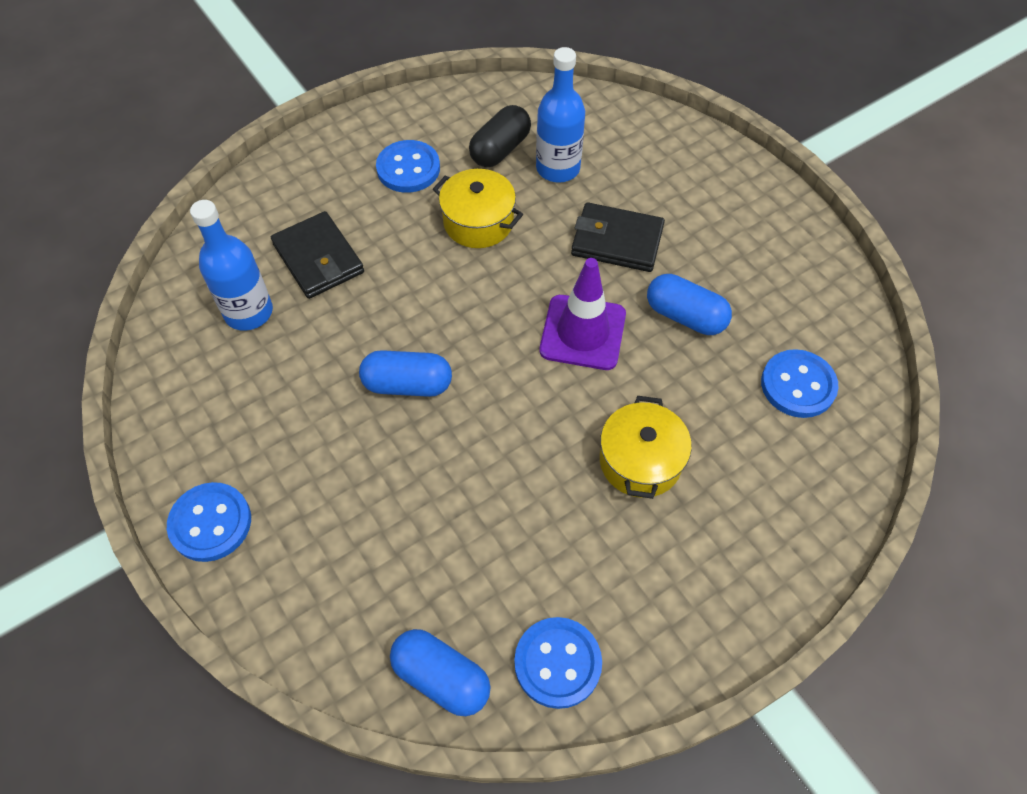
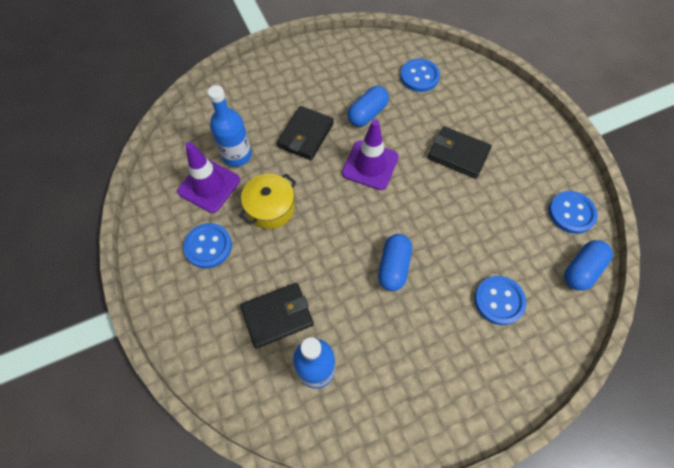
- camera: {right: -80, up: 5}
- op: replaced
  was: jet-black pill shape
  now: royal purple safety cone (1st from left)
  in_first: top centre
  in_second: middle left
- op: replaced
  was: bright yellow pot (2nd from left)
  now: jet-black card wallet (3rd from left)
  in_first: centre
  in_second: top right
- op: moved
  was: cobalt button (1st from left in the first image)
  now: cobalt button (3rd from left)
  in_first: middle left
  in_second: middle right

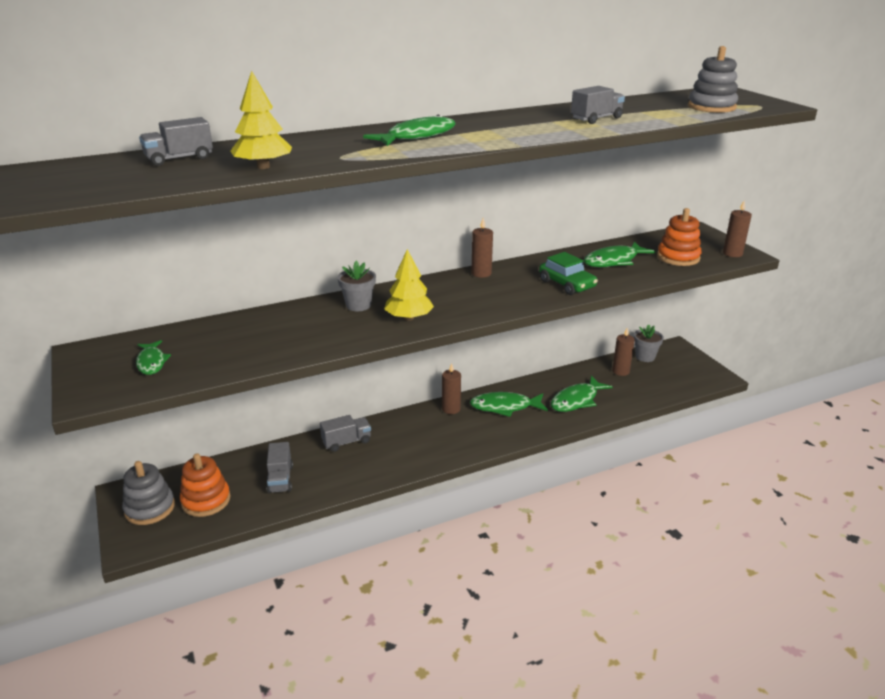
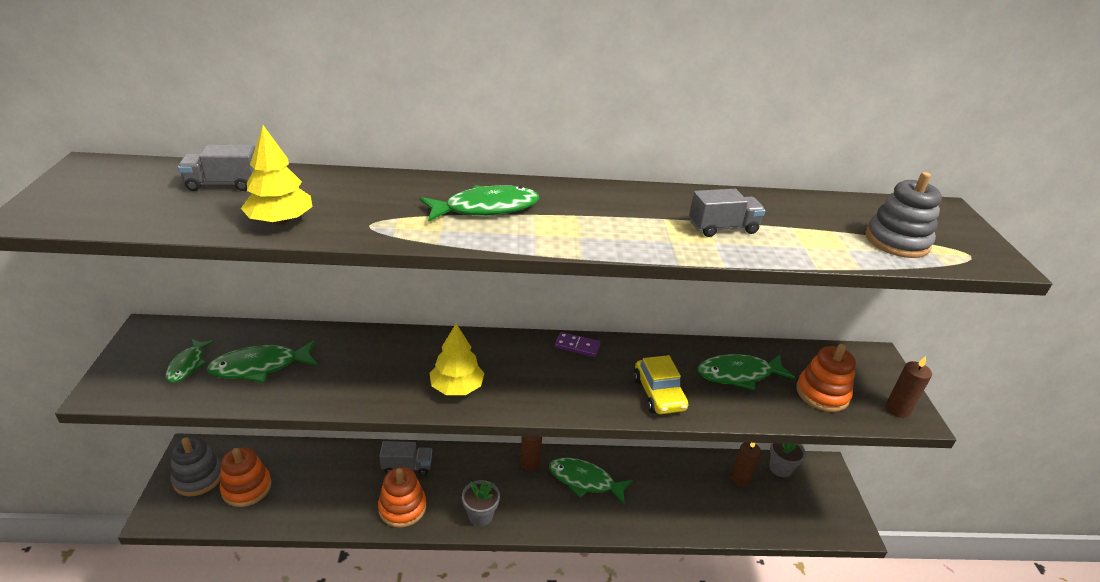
- camera: {right: 20, up: 5}
- op: replaced
  was: brown candle (2nd from left)
  now: royal purple domino piece
  in_first: centre
  in_second: centre
- op: recoloured
  was: emerald toy car
  now: bright yellow toy car
  in_first: centre
  in_second: centre
- op: moved
  was: grey flower pot (1st from left)
  in_first: centre
  in_second: bottom centre
- op: moved
  was: emerald fish figure (4th from left in the first image)
  now: emerald fish figure (2nd from left)
  in_first: centre
  in_second: middle left
- op: removed
  was: grey truck (2nd from left)
  in_first: bottom left
- op: added
  now: orange ring stacker (2nd from left)
  in_second: bottom centre

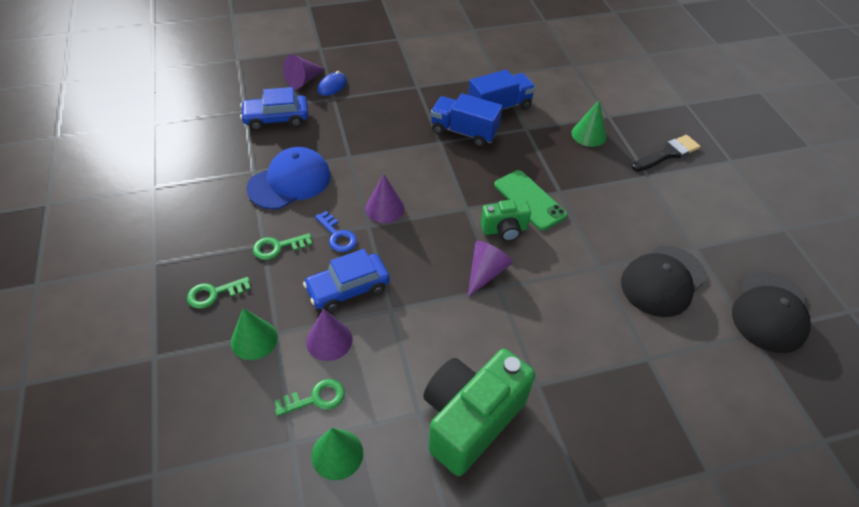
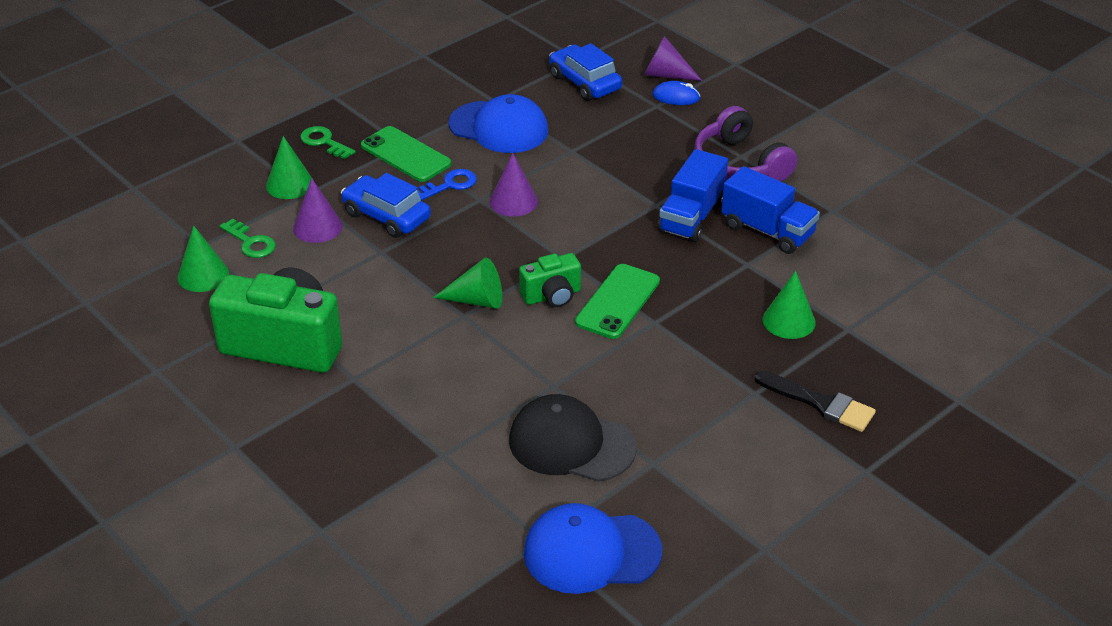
- camera: {right: 65, up: -10}
- op: turned
  was: cobalt truck (1st from left)
  in_first: top centre
  in_second: top centre
  clockwise: -150
- op: turned
  was: emerald compact camera (2nd from left)
  in_first: centre
  in_second: centre
  clockwise: -75
- op: turned
  was: cobalt key
  in_first: centre
  in_second: top centre
  clockwise: -150
- op: replaced
  was: emerald key (2nd from left)
  now: emerald mobile phone (1st from left)
  in_first: middle left
  in_second: top centre
- op: recoloured
  was: royal purple solid cone (4th from left)
  now: emerald solid cone (3rd from left)
  in_first: centre
  in_second: centre
- op: recoloured
  was: jet-black cap (2nd from left)
  now: cobalt cap (2nd from left)
  in_first: middle right
  in_second: bottom centre
- op: added
  now: royal purple headphones
  in_second: top right

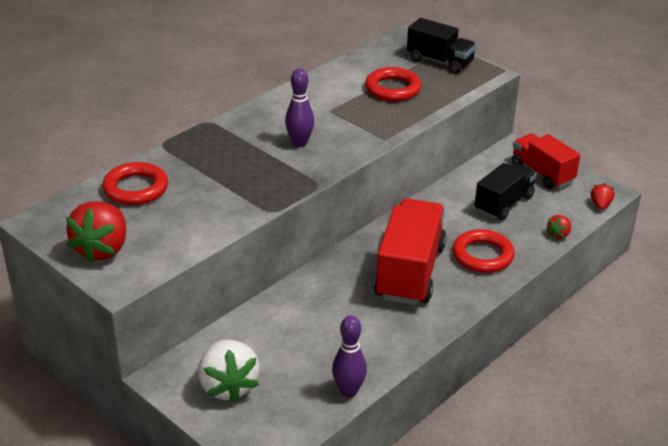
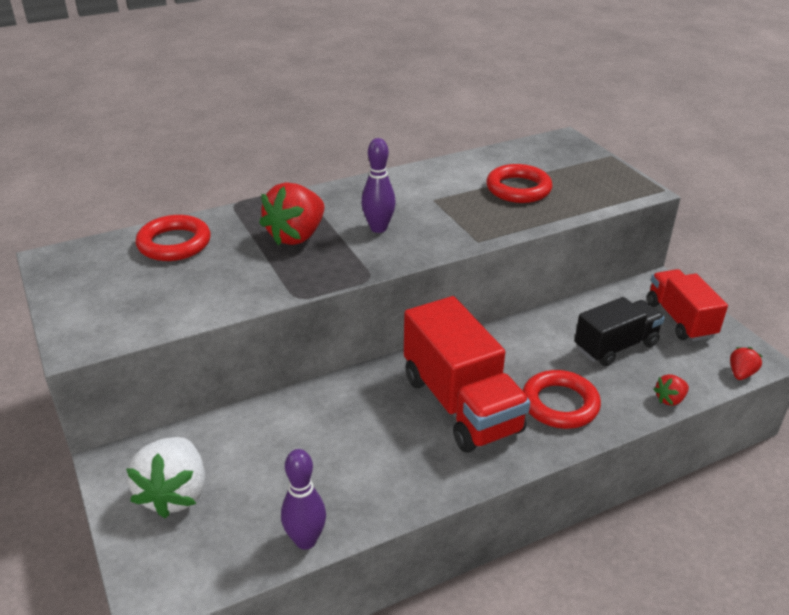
- camera: {right: 20, up: 0}
- op: removed
  was: jet-black truck (1st from left)
  in_first: top centre
- op: turned
  was: red truck (1st from left)
  in_first: centre
  in_second: centre
  clockwise: 120
- op: moved
  was: red toy strawberry (1st from left)
  in_first: middle left
  in_second: centre

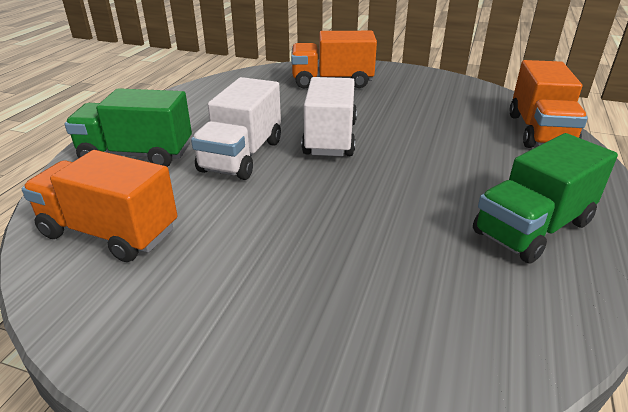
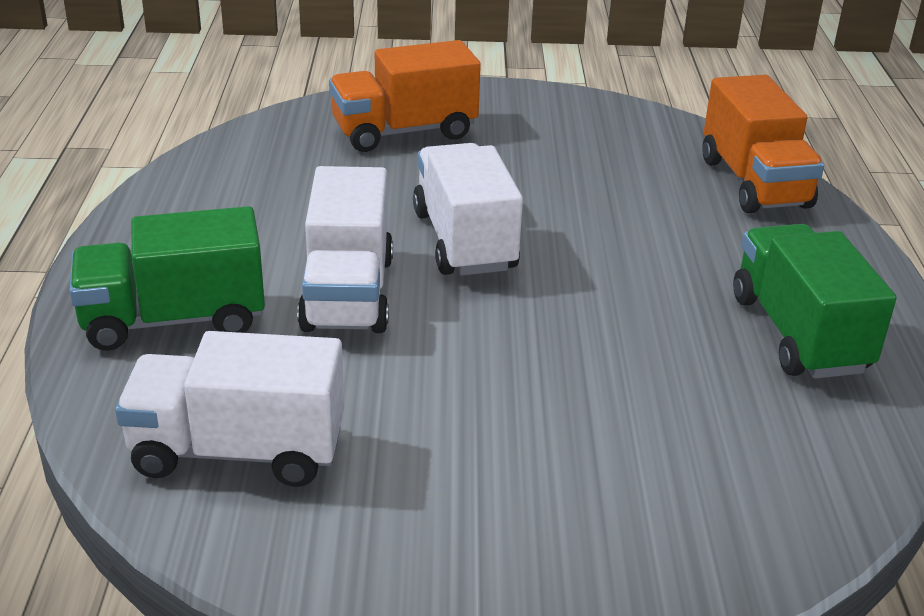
- camera: {right: -20, up: 0}
- op: turned
  was: emerald truck (2nd from left)
  in_first: middle right
  in_second: middle right
  clockwise: 135
- op: recoloured
  was: orange truck (1st from left)
  now: snow-white truck (1st from left)
  in_first: middle left
  in_second: middle left

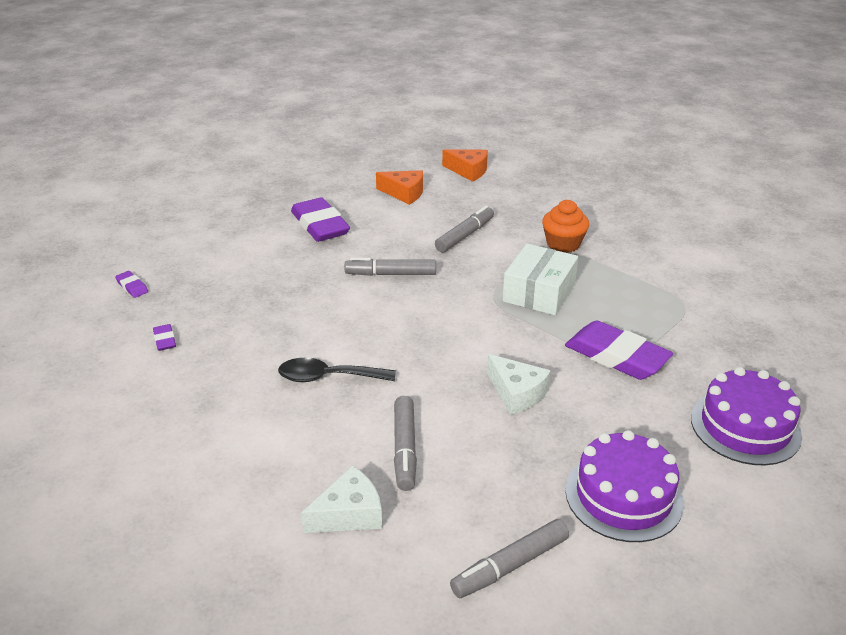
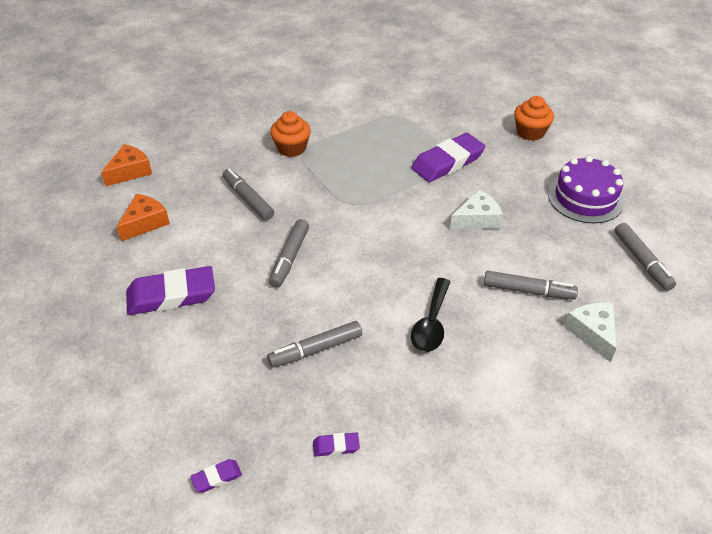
- camera: {right: -75, up: 10}
- op: removed
  was: snow-white box
  in_first: centre
- op: replaced
  was: royal purple layer cake (2nd from left)
  now: orange muffin (2nd from left)
  in_first: middle right
  in_second: top right
- op: added
  now: grey marker (3rd from left)
  in_second: centre

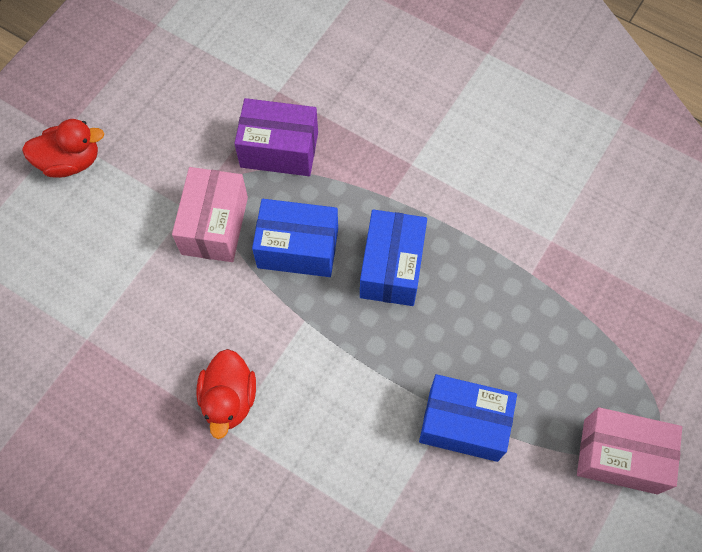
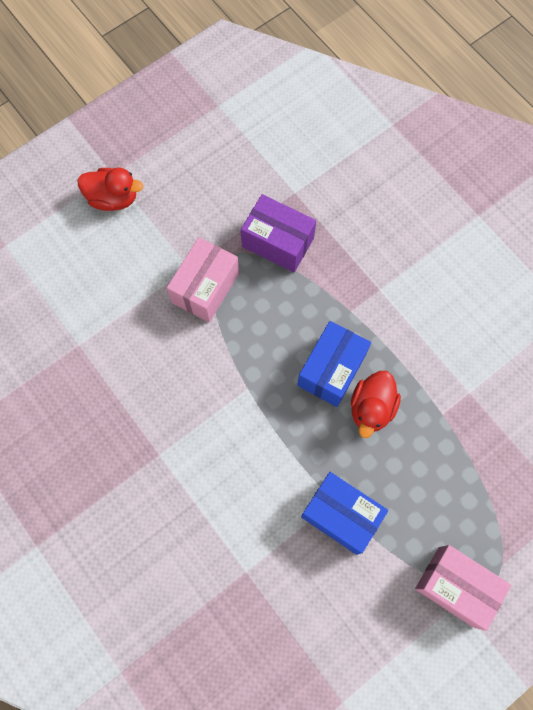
- camera: {right: 20, up: 5}
- op: removed
  was: cobalt box (1st from left)
  in_first: centre
- op: moved
  was: red toy duck (2nd from left)
  in_first: bottom left
  in_second: middle right

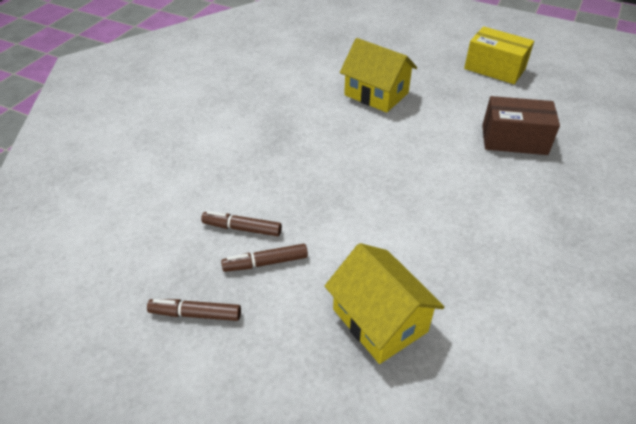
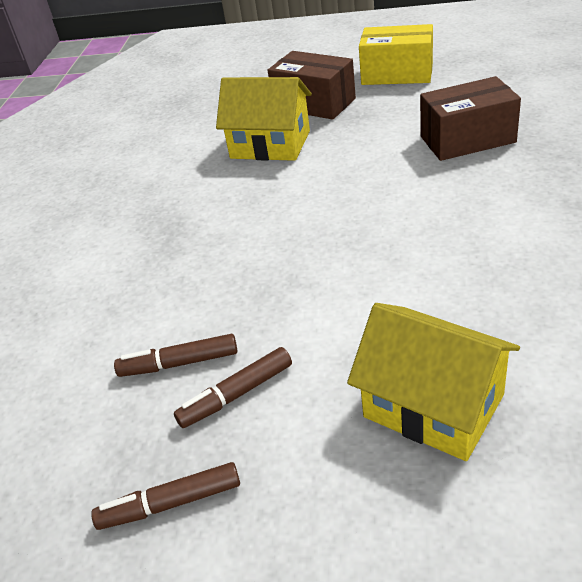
- camera: {right: -15, up: -5}
- op: added
  now: brown box (1st from left)
  in_second: top centre

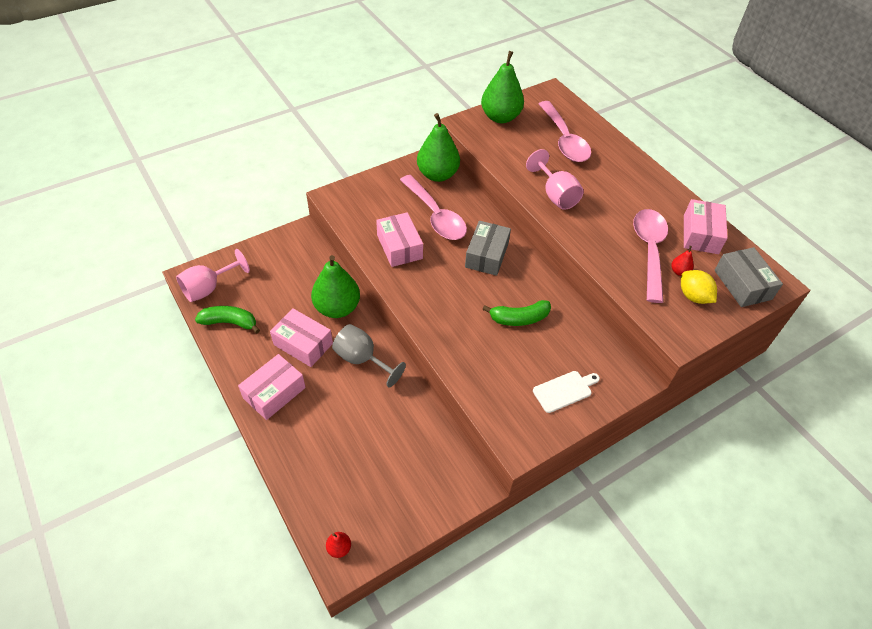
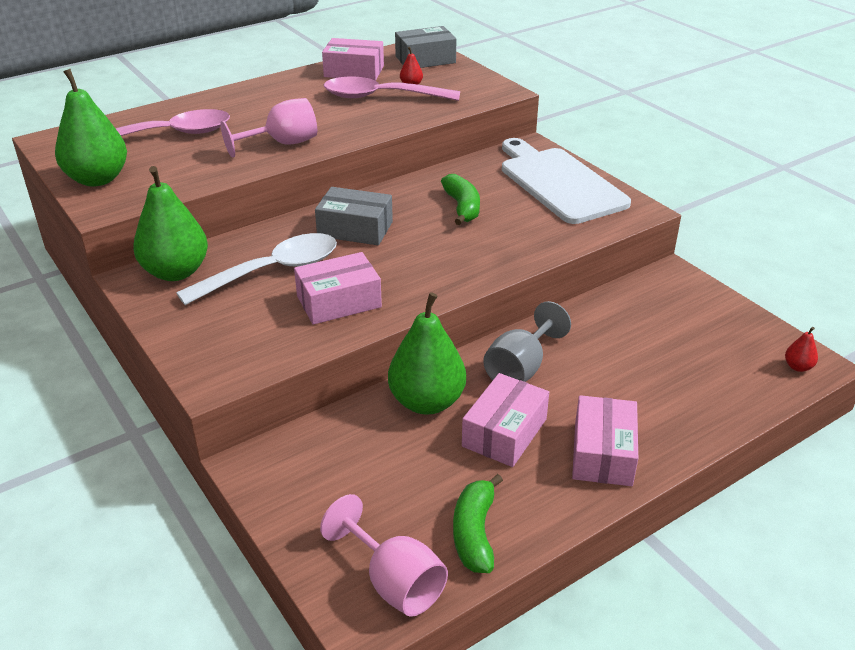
- camera: {right: -90, up: -15}
- op: recoloured
  was: rosy teaspoon (1st from left)
  now: snow-white teaspoon
  in_first: top centre
  in_second: middle left
- op: removed
  was: bright yellow citrus fruit
  in_first: middle right
- op: turned
  was: rosy box (1st from left in the first image)
  in_first: middle left
  in_second: bottom right
  clockwise: 60
- op: resized
  was: snow-white chopping board
  in_first: centre
  in_second: top centre
  ratio: 2.17

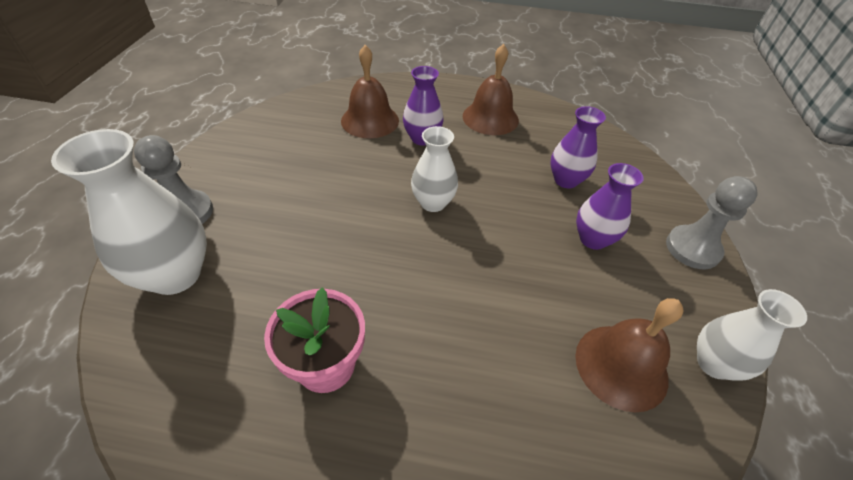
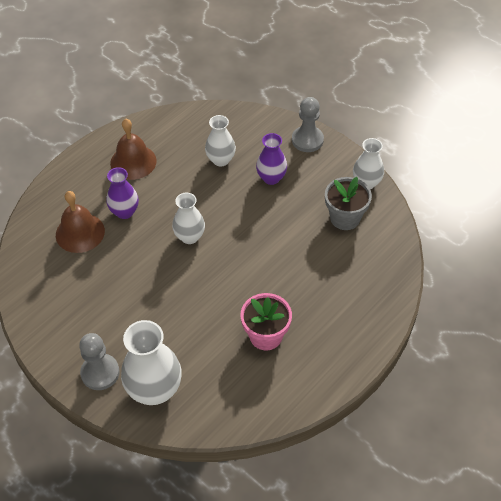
- camera: {right: -55, up: 5}
- op: recoloured
  was: royal purple vase (2nd from left)
  now: snow-white vase (3rd from left)
  in_first: top right
  in_second: top centre
- op: replaced
  was: brown hand bell (3rd from left)
  now: grey flower pot
  in_first: bottom right
  in_second: middle right

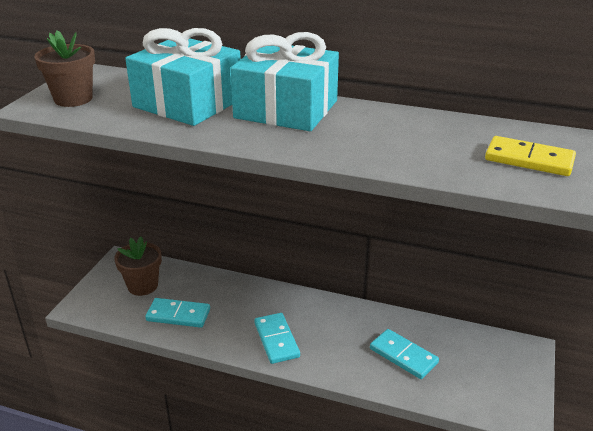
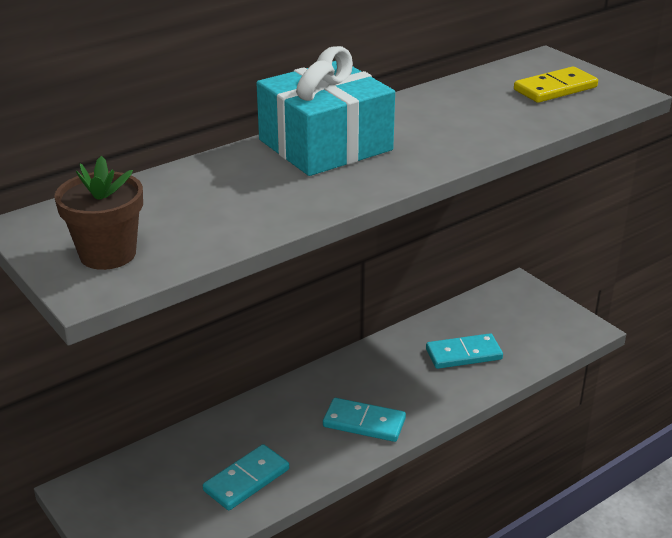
- camera: {right: -55, up: 0}
- op: removed
  was: aqua wrapped gift (1st from left)
  in_first: top left
- op: removed
  was: brown flower pot (2nd from left)
  in_first: middle left

